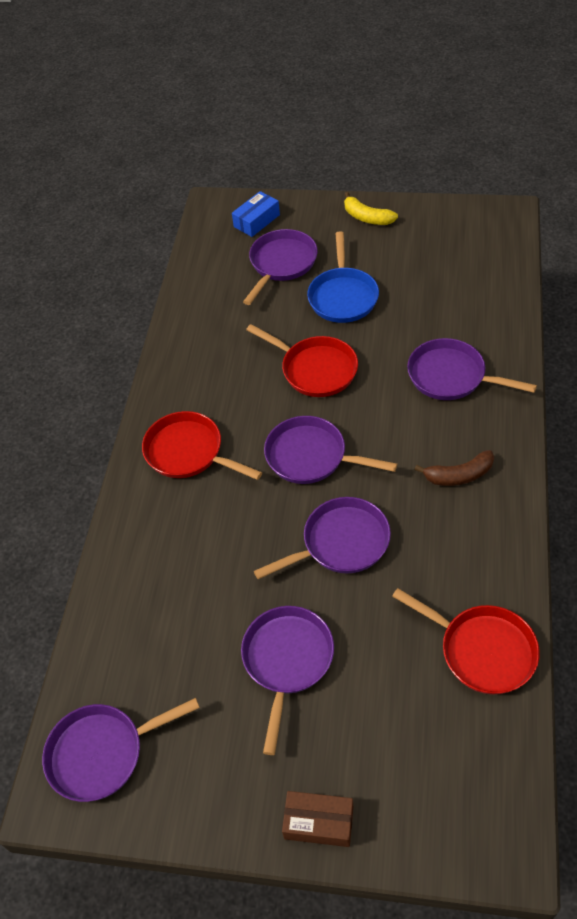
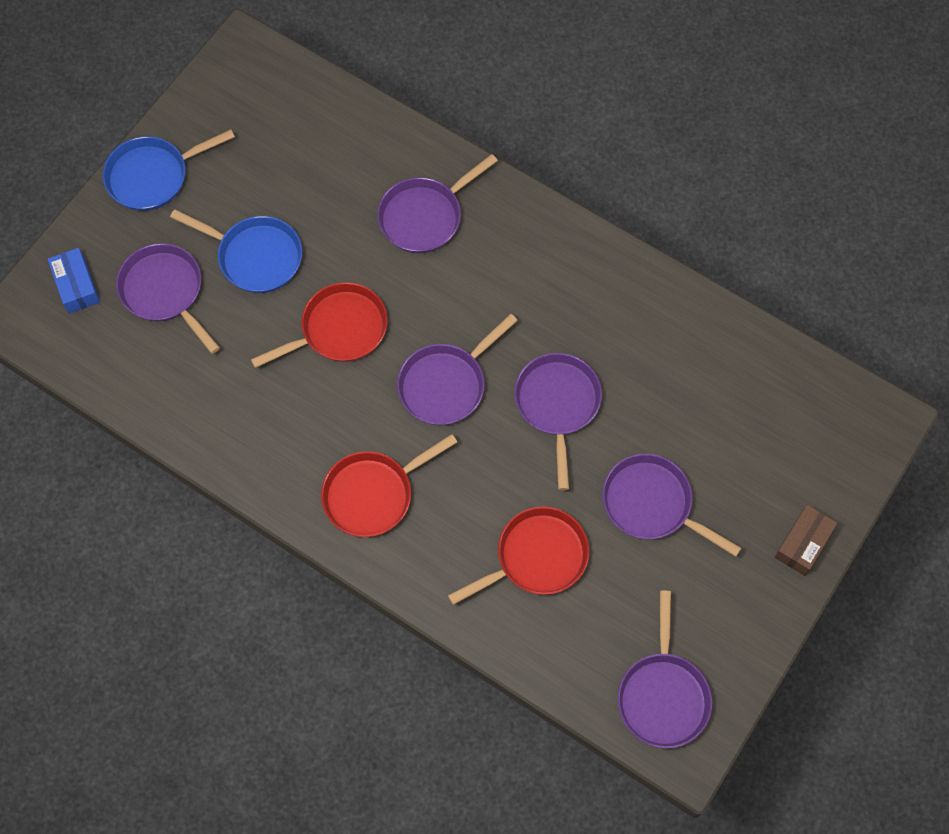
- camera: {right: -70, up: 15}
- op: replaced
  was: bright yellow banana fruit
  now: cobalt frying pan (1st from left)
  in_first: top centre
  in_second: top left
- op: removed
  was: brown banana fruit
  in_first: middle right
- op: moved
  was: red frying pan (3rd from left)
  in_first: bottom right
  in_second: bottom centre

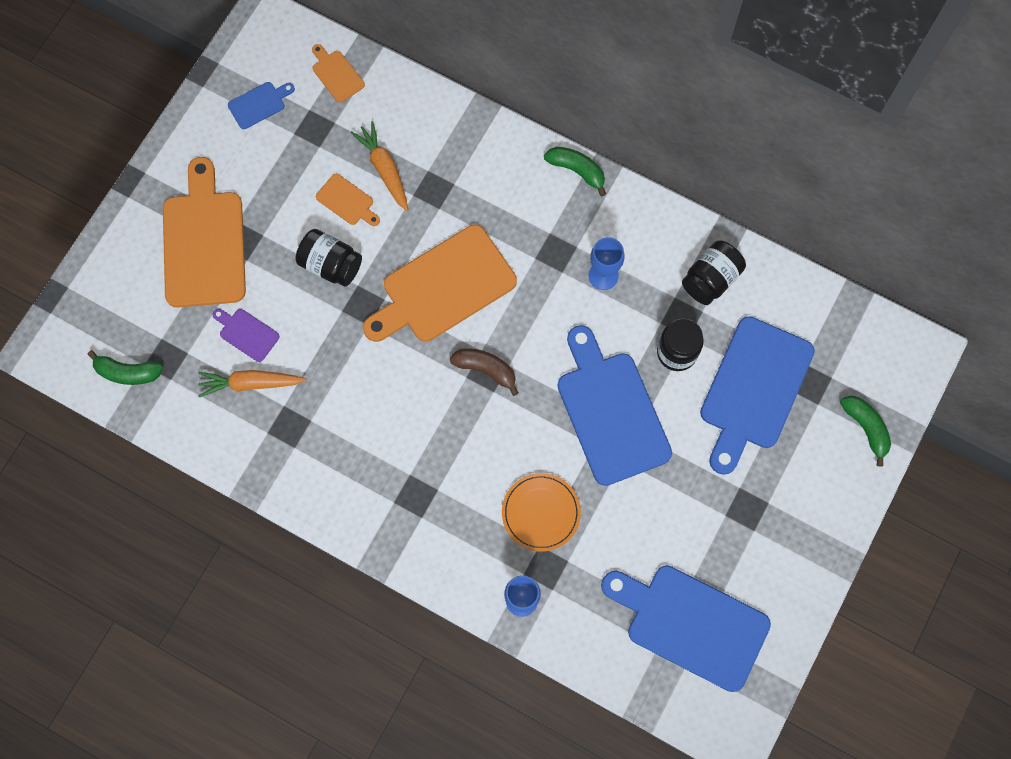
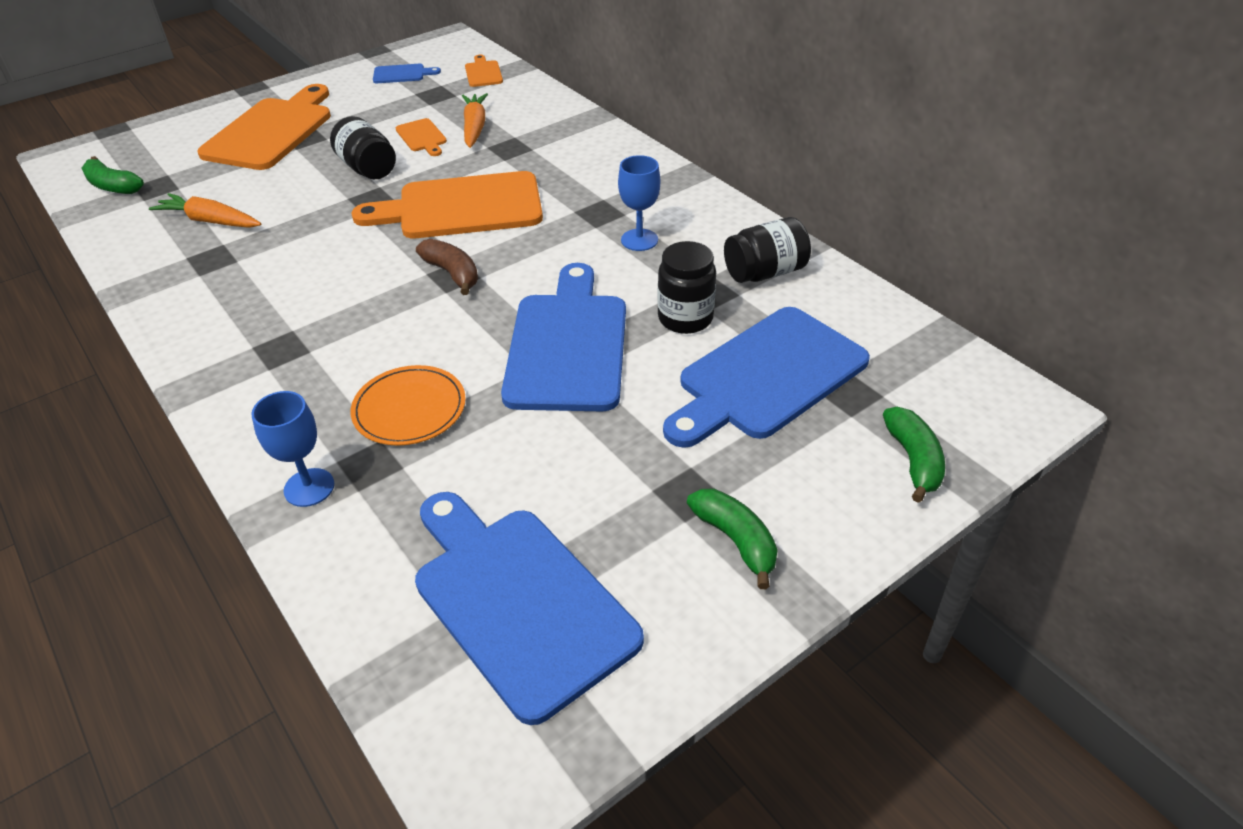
- camera: {right: 25, up: -30}
- op: moved
  was: emerald banana fruit (2nd from left)
  in_first: top centre
  in_second: centre
- op: removed
  was: royal purple chopping board
  in_first: middle left

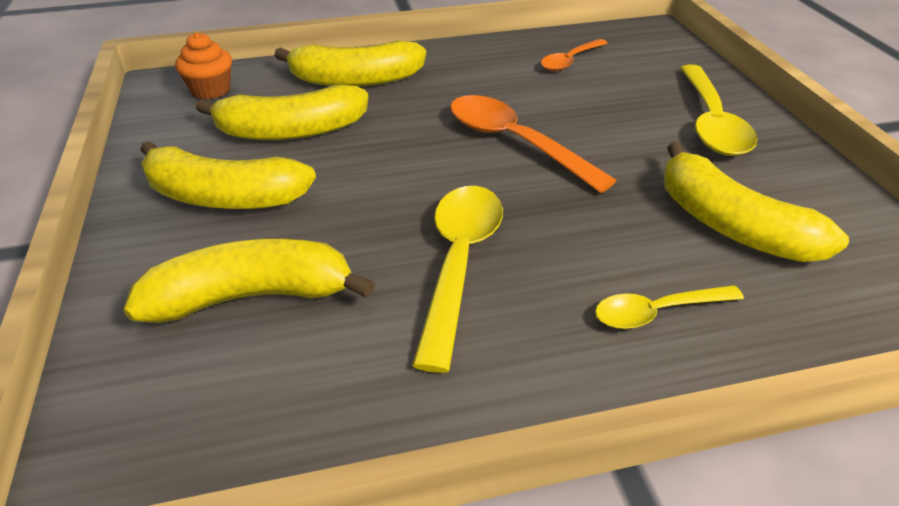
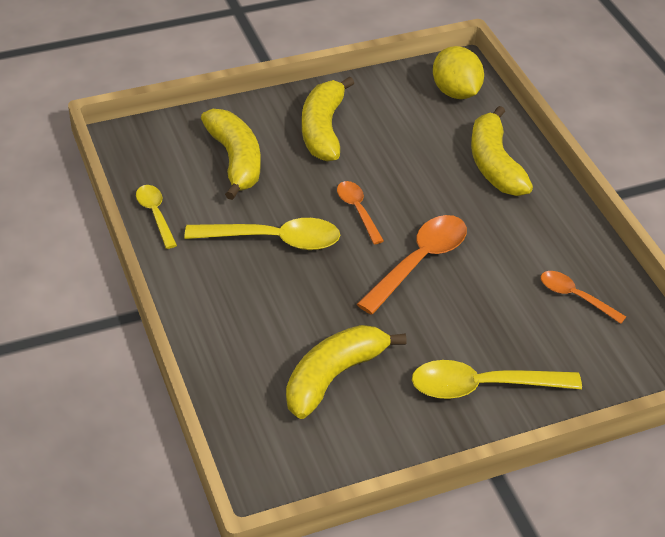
- camera: {right: 80, up: 5}
- op: replaced
  was: orange muffin
  now: bright yellow citrus fruit
  in_first: top left
  in_second: top right
- op: removed
  was: bright yellow banana fruit (3rd from left)
  in_first: top left
- op: moved
  was: bright yellow teaspoon (2nd from left in the first image)
  now: bright yellow teaspoon (1st from left)
  in_first: middle right
  in_second: middle left
- op: added
  now: orange teaspoon (1st from left)
  in_second: centre

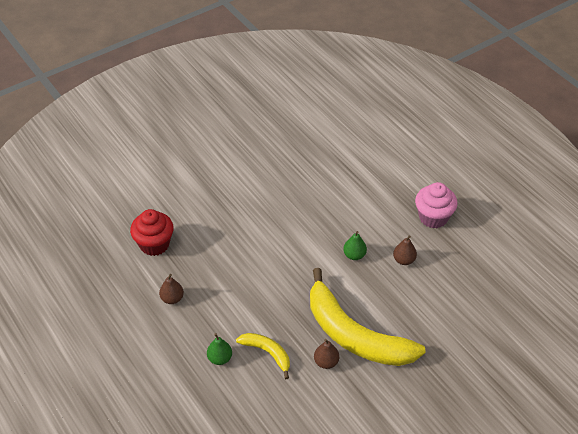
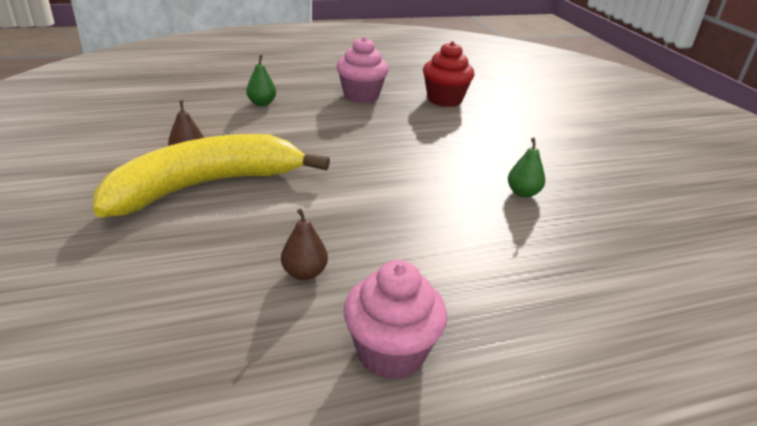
- camera: {right: 105, up: -15}
- op: moved
  was: emerald pear (2nd from left)
  in_first: centre
  in_second: middle right
- op: replaced
  was: brown pear (1st from left)
  now: rosy muffin (1st from left)
  in_first: middle left
  in_second: top centre
- op: removed
  was: bright yellow banana fruit (1st from left)
  in_first: bottom centre

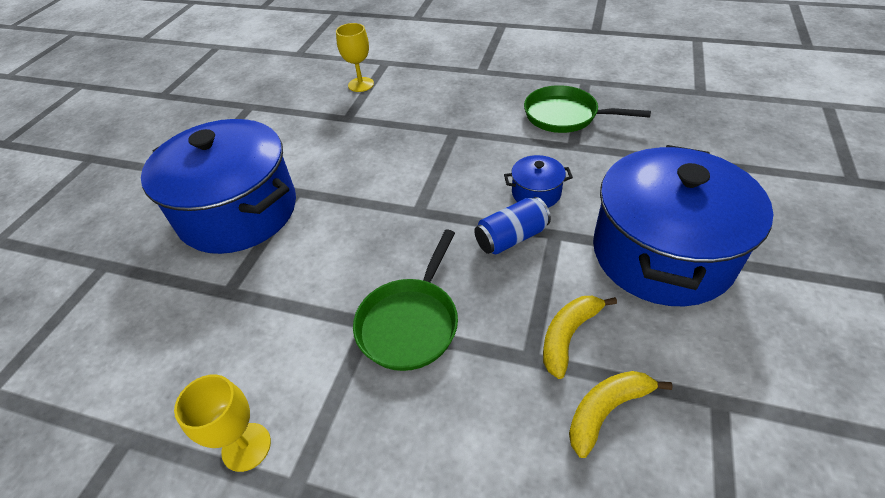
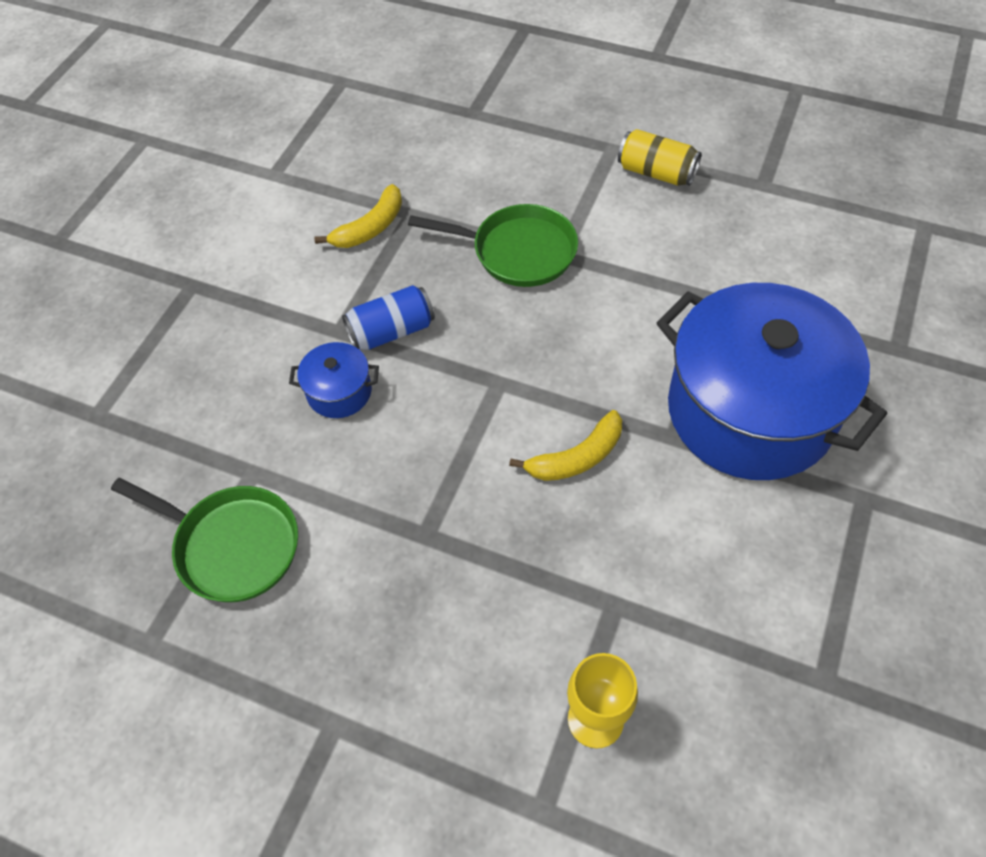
- camera: {right: -175, up: 10}
- op: removed
  was: cobalt pot (3rd from left)
  in_first: middle right
- op: turned
  was: emerald frying pan (1st from left in the first image)
  in_first: centre
  in_second: top centre
  clockwise: 75
- op: moved
  was: bright yellow banana fruit (2nd from left)
  in_first: bottom right
  in_second: centre
- op: replaced
  was: bright yellow goblet (1st from left)
  now: bright yellow can
  in_first: bottom left
  in_second: top right

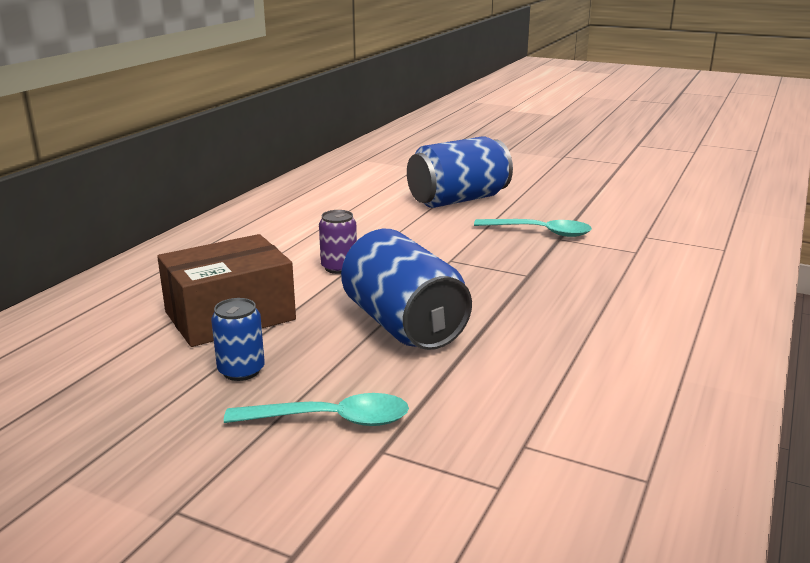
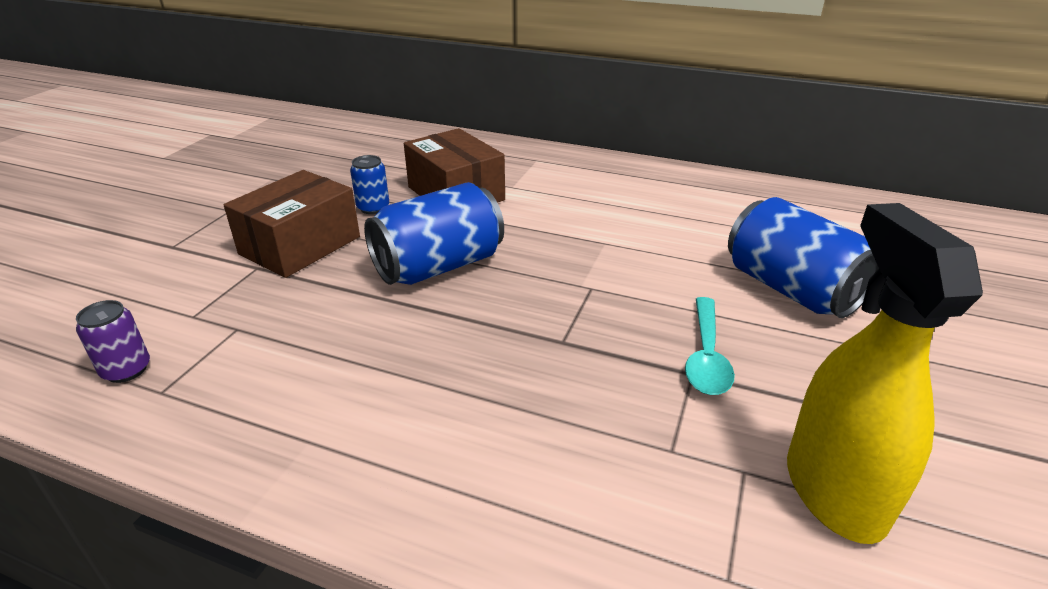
- camera: {right: 85, up: 10}
- op: moved
  was: royal purple can
  in_first: centre
  in_second: middle left
- op: replaced
  was: aqua teaspoon (1st from left)
  now: brown box (1st from left)
  in_first: bottom centre
  in_second: middle left
- op: added
  now: bright yellow spray bottle
  in_second: middle right

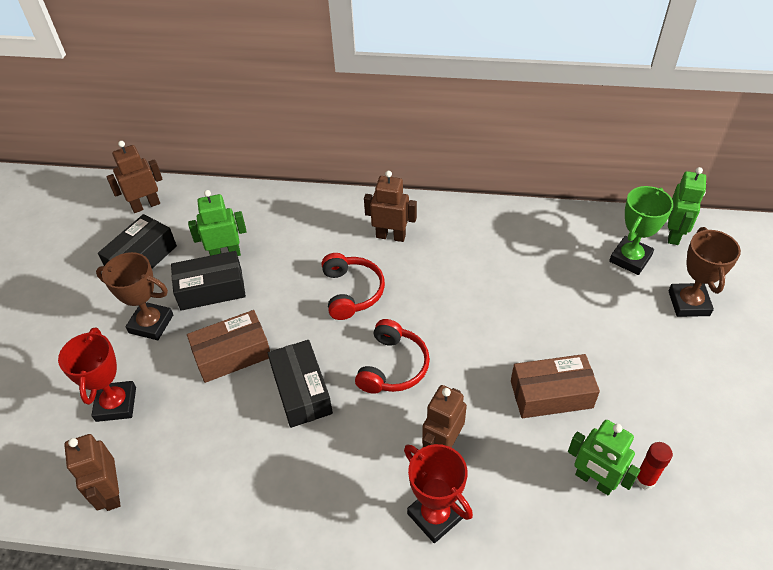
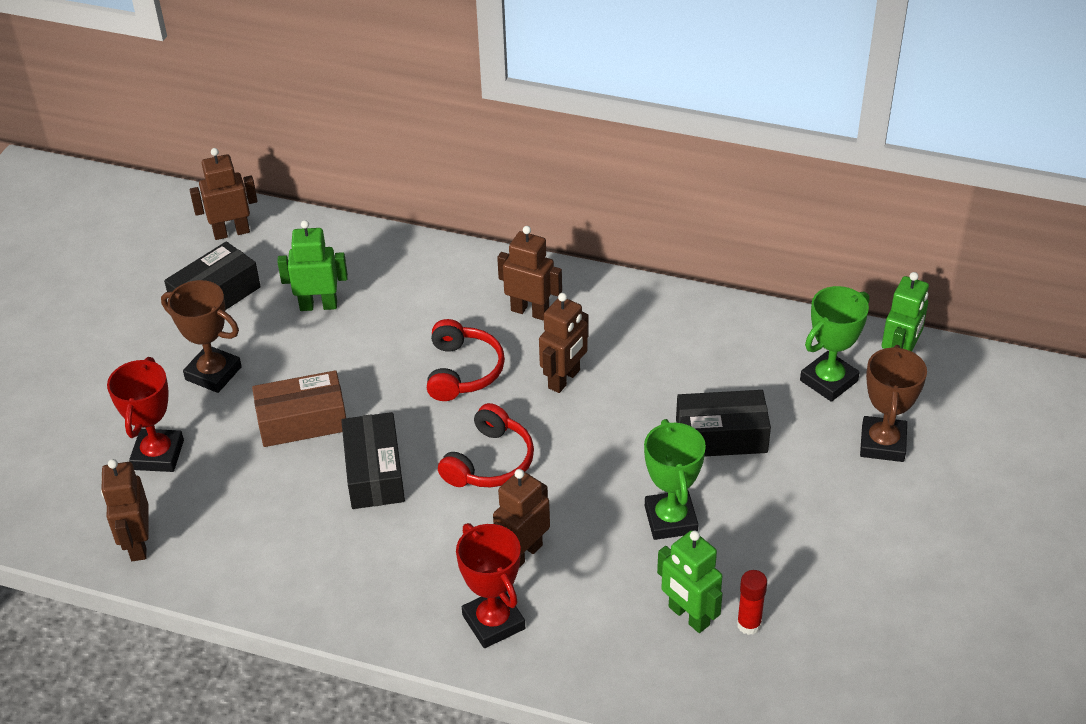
- camera: {right: 10, up: -5}
- op: moved
  was: jet-black box (2nd from left in the first image)
  now: jet-black box (3rd from left)
  in_first: middle left
  in_second: centre
- op: replaced
  was: brown box (2nd from left)
  now: emerald award cup (1st from left)
  in_first: bottom right
  in_second: centre
- op: added
  now: brown robot (5th from left)
  in_second: centre

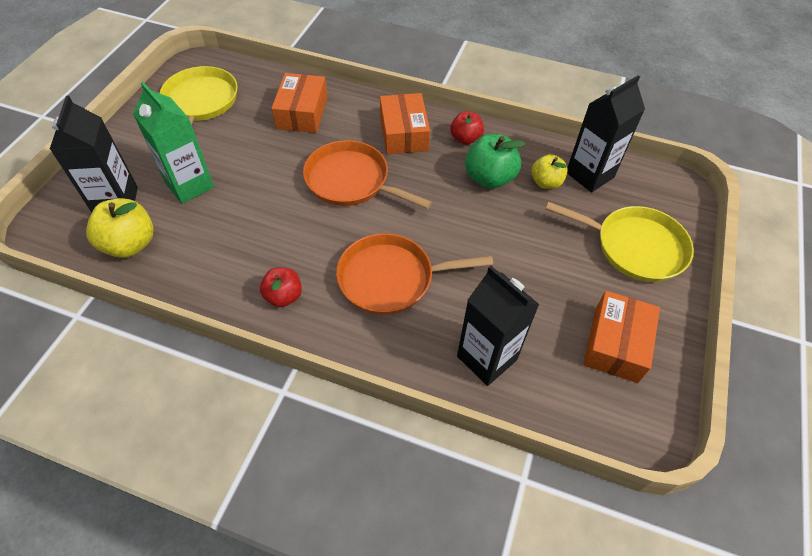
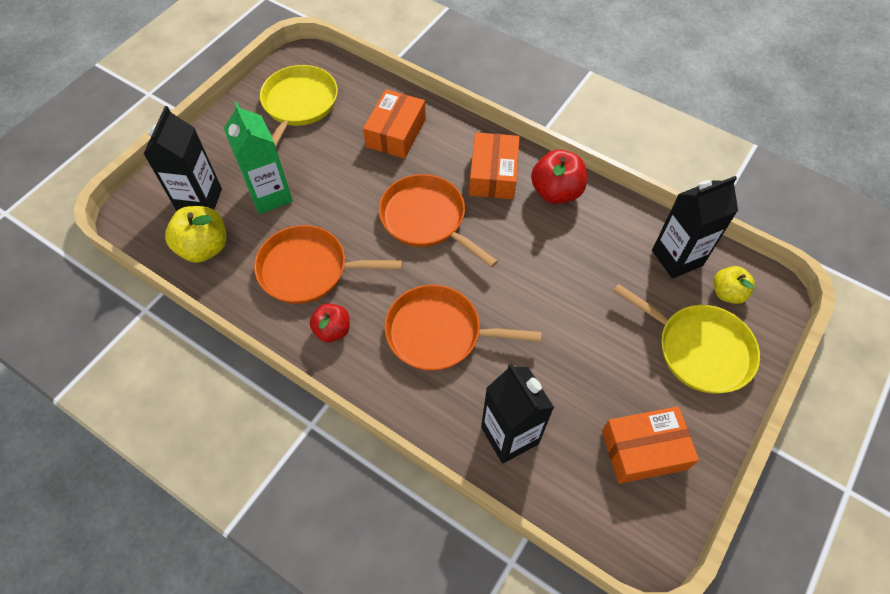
- camera: {right: 15, up: 5}
- op: resized
  was: red toy apple (2nd from left)
  in_first: top centre
  in_second: top centre
  ratio: 1.55
- op: removed
  was: emerald toy apple
  in_first: top centre
- op: moved
  was: bright yellow toy apple (2nd from left)
  in_first: top right
  in_second: middle right
- op: turned
  was: orange box (3rd from left)
  in_first: middle right
  in_second: bottom right
  clockwise: 45
- op: added
  now: orange frying pan (1st from left)
  in_second: centre

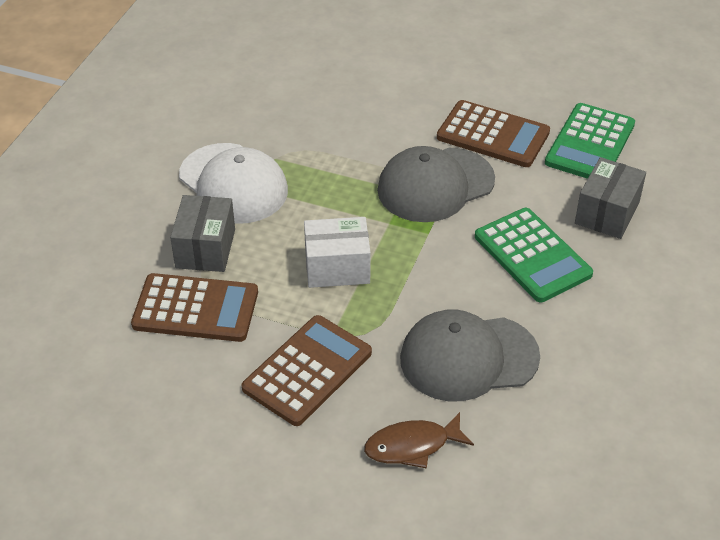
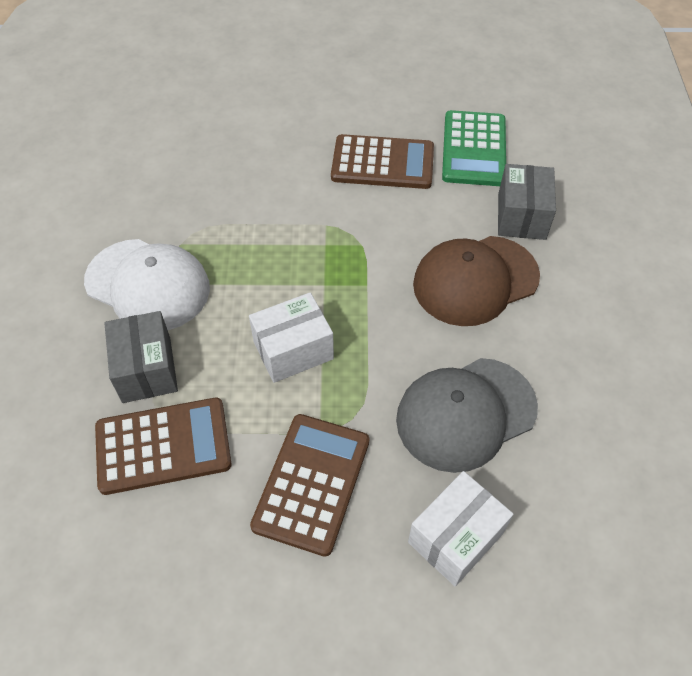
- camera: {right: -20, up: 10}
- op: removed
  was: grey cap (1st from left)
  in_first: centre
- op: replaced
  was: emerald adding machine (1st from left)
  now: brown cap
  in_first: middle right
  in_second: middle right
- op: replaced
  was: brown fish figure
  now: snow-white box (2nd from left)
  in_first: bottom centre
  in_second: bottom centre

